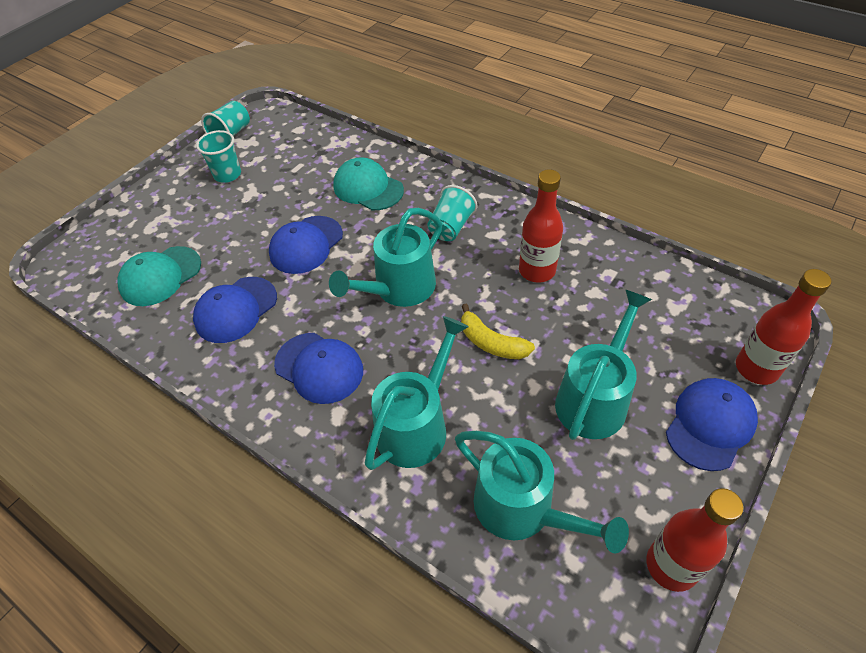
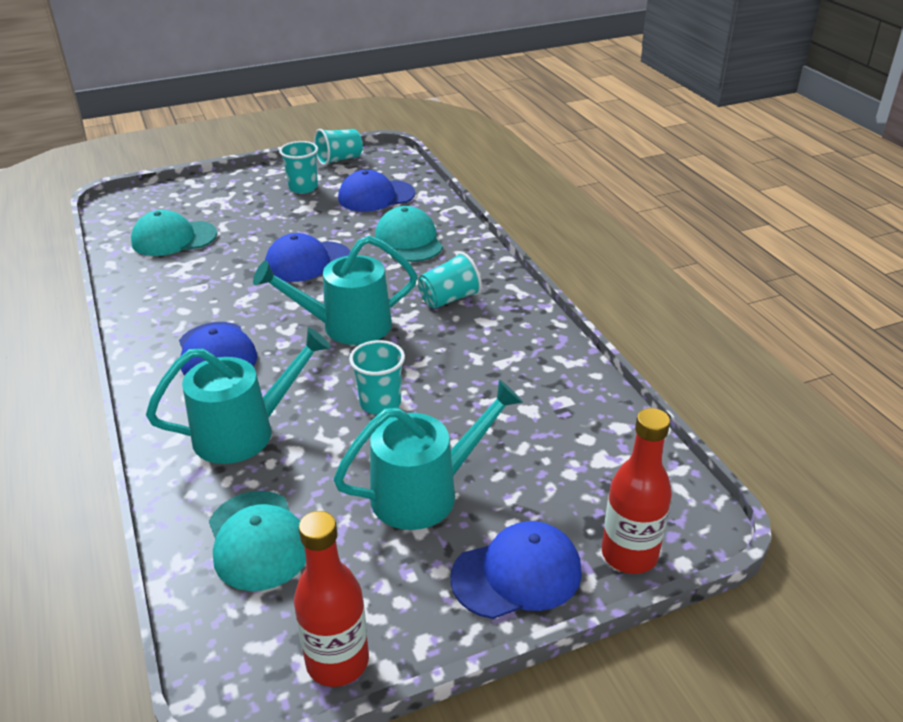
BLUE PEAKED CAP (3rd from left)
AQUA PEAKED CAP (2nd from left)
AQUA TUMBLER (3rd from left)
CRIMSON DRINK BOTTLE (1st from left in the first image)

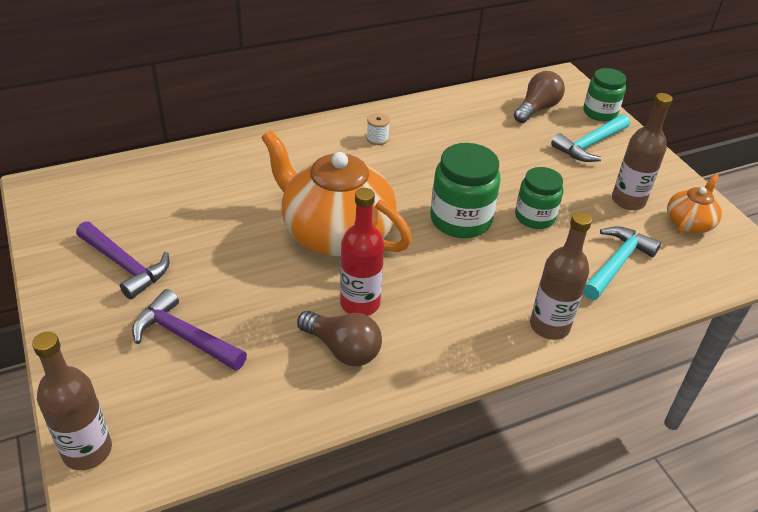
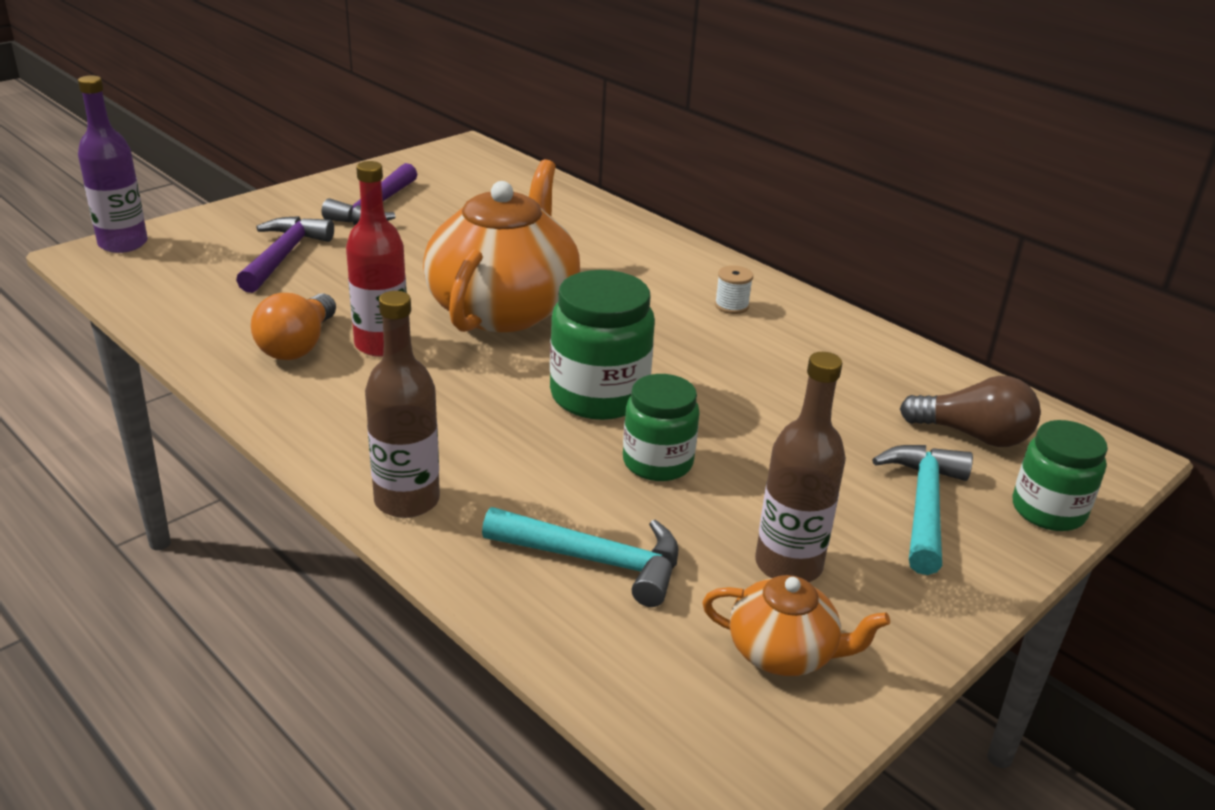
PURPLE DRINK BOTTLE
ORANGE LIGHT BULB
AQUA HAMMER (2nd from left)

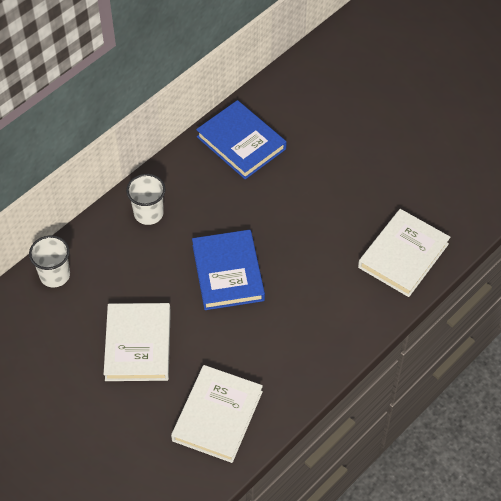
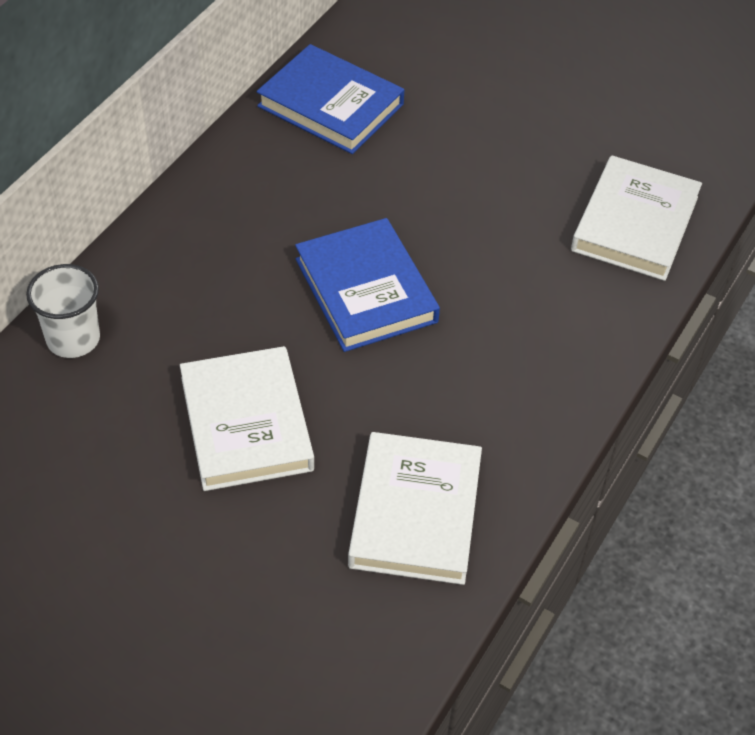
PURE WHITE TUMBLER (2nd from left in the first image)

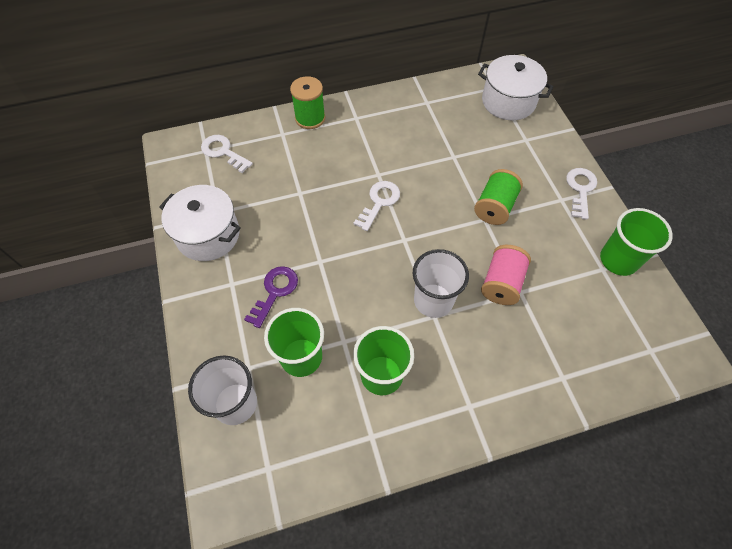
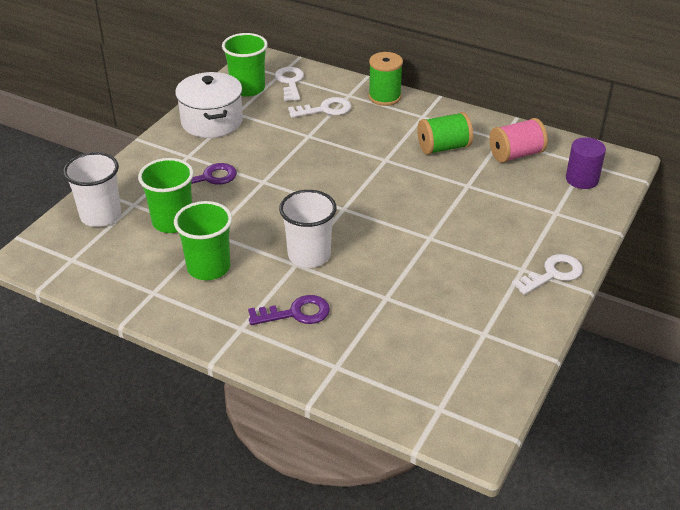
PURE WHITE LATCHKEY (2nd from left)
GREEN BOBBIN (2nd from left)
PURPLE SOLID CYLINDER
ROSE-PINK BOBBIN
GREEN TUMBLER (3rd from left)
PURPLE LATCHKEY (2nd from left)

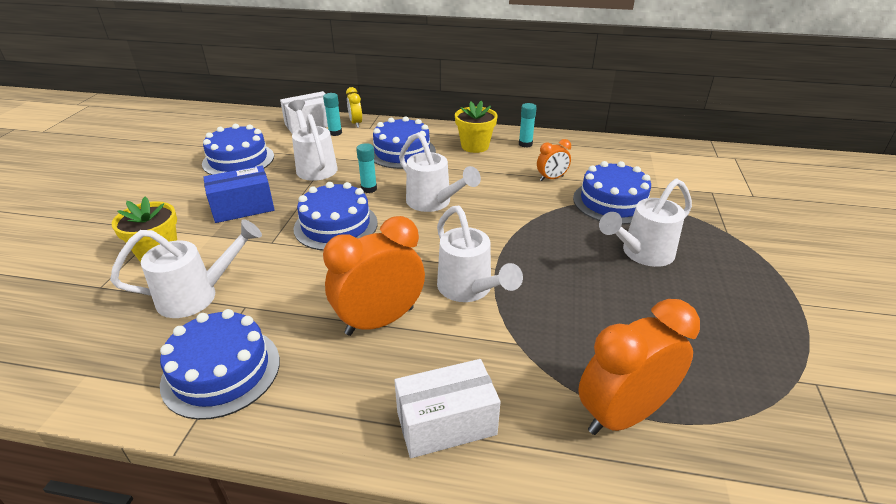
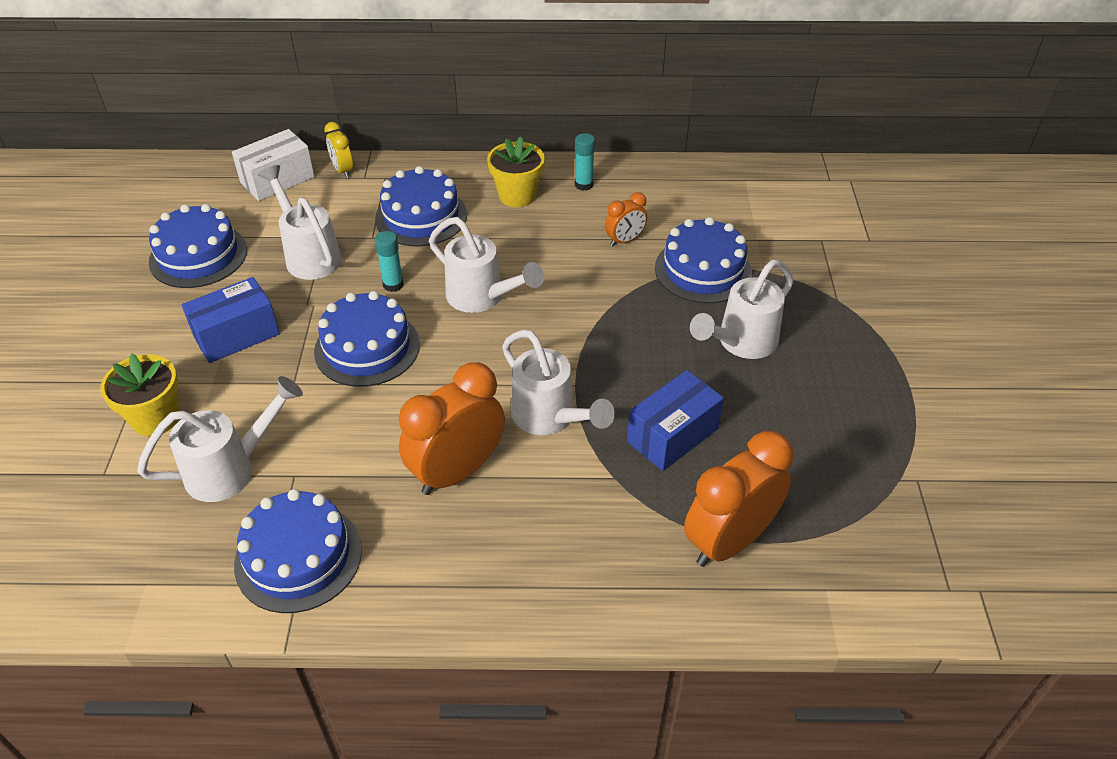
AQUA GLUE STICK (1st from left in the first image)
PURE WHITE PACKAGE (2nd from left in the first image)
BLUE PACKAGE (2nd from left)

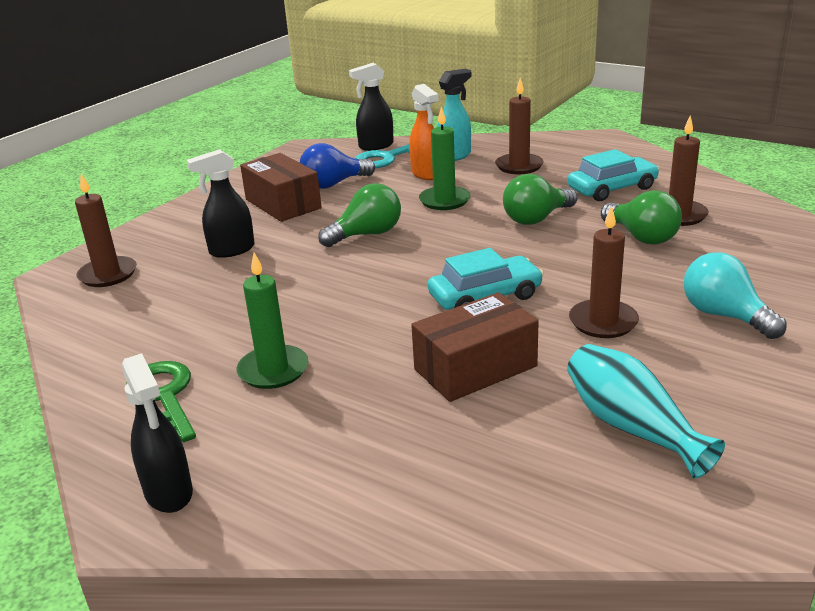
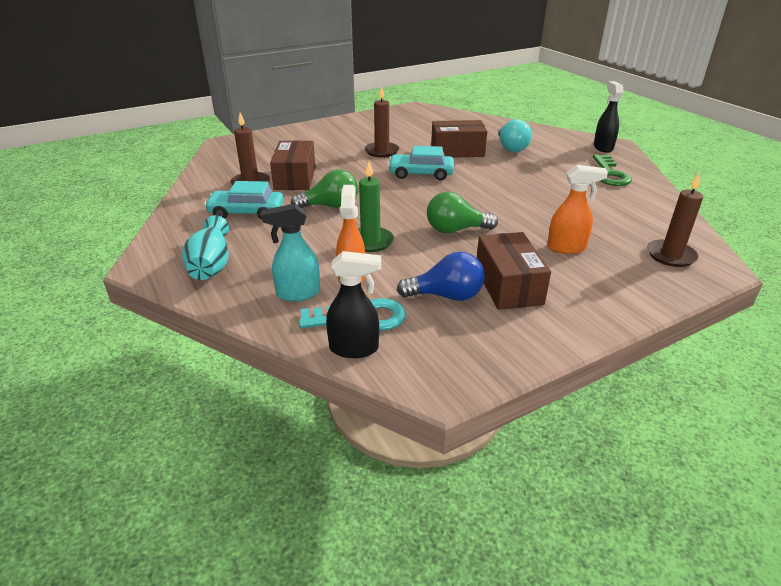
ORANGE SPRAY CLEANER (2nd from left)
GREEN CANDLE (1st from left in the first image)
BROWN CANDLE (2nd from left in the first image)
AQUA FLOWER VASE
BROWN PACKAGE (1st from left)
AQUA LIGHT BULB

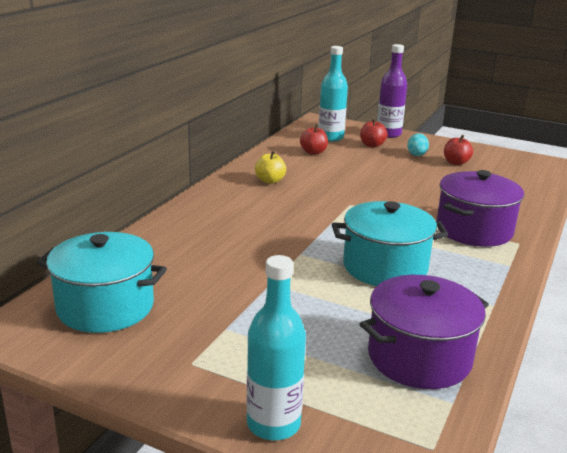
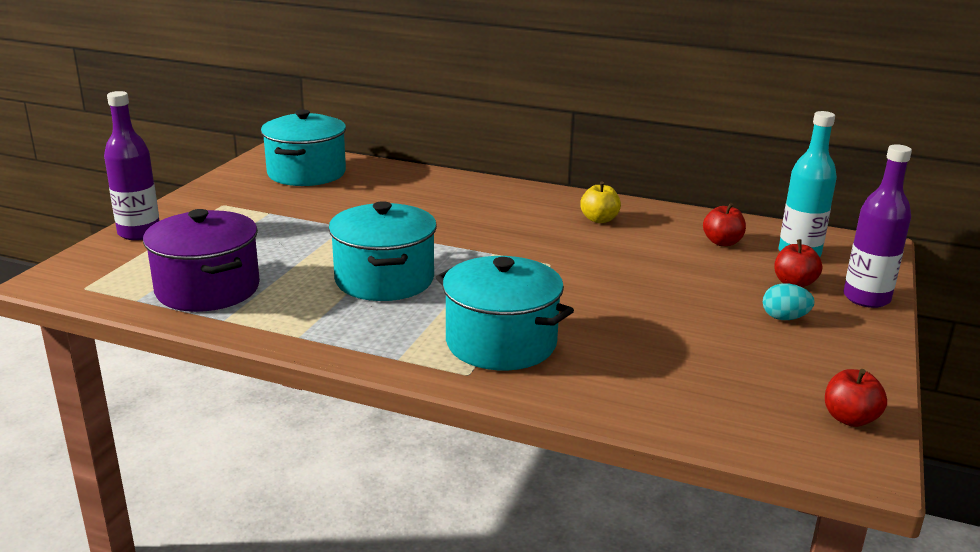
PURPLE DRINK BOTTLE (1st from left)
AQUA COOKING POT (3rd from left)
CRIMSON TOY APPLE (3rd from left)

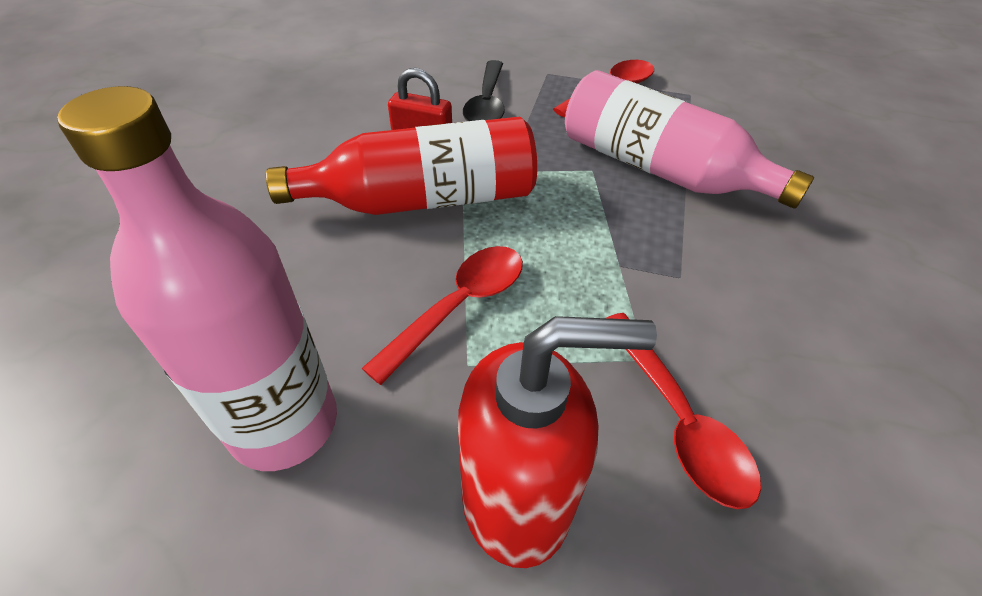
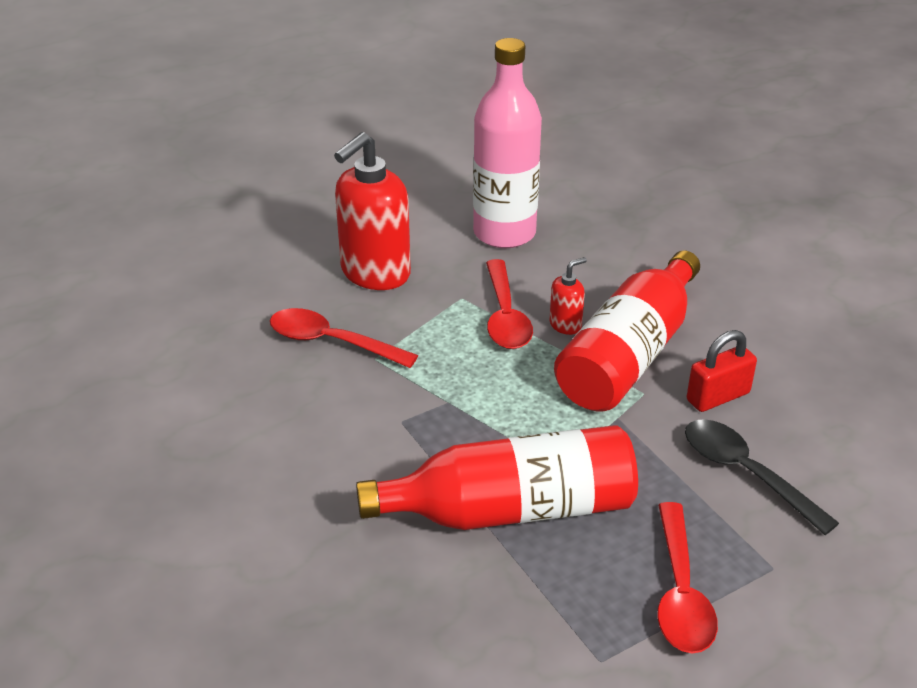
CRIMSON DRINK BOTTLE (1st from left)
CRIMSON PUMP BOTTLE (2nd from left)

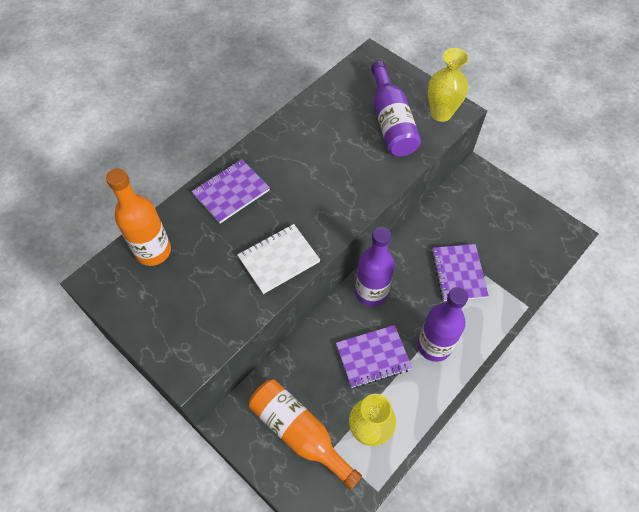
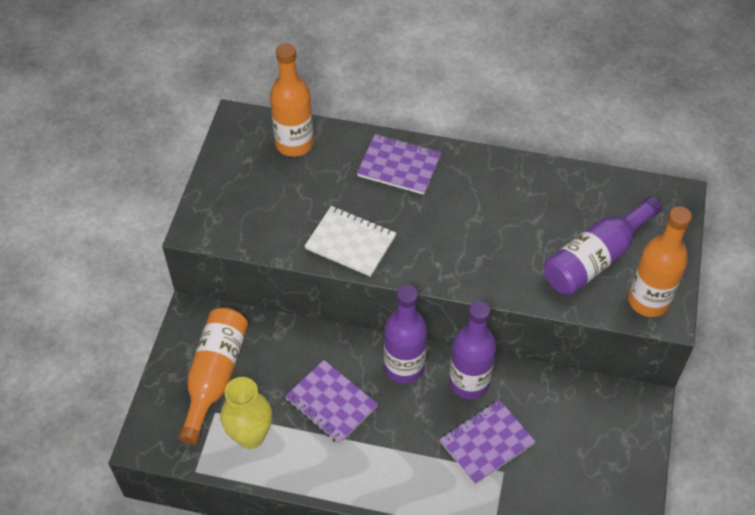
PURPLE DRINK BOTTLE (2nd from left)
ORANGE DRINK BOTTLE (3rd from left)

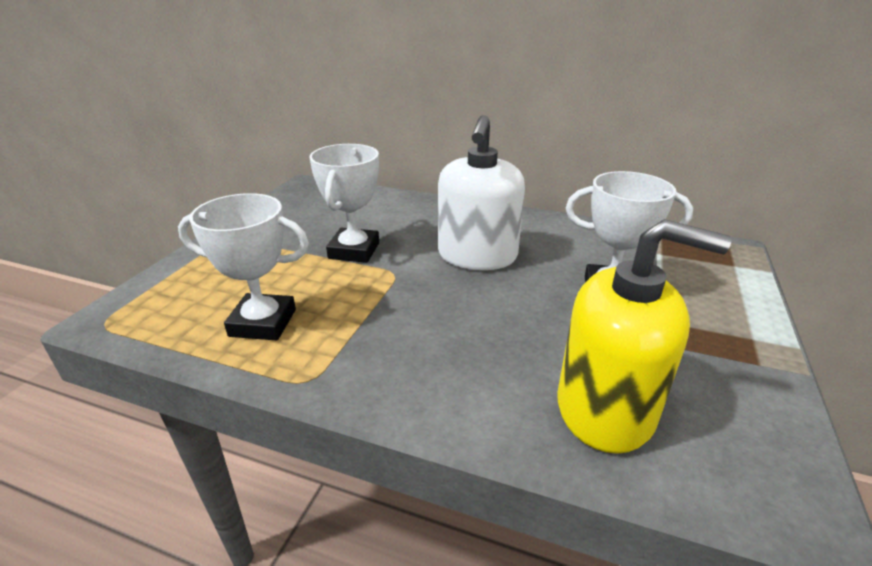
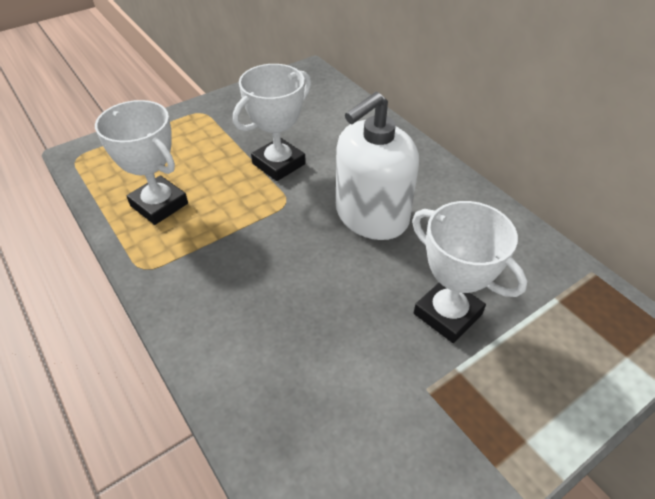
YELLOW PUMP BOTTLE

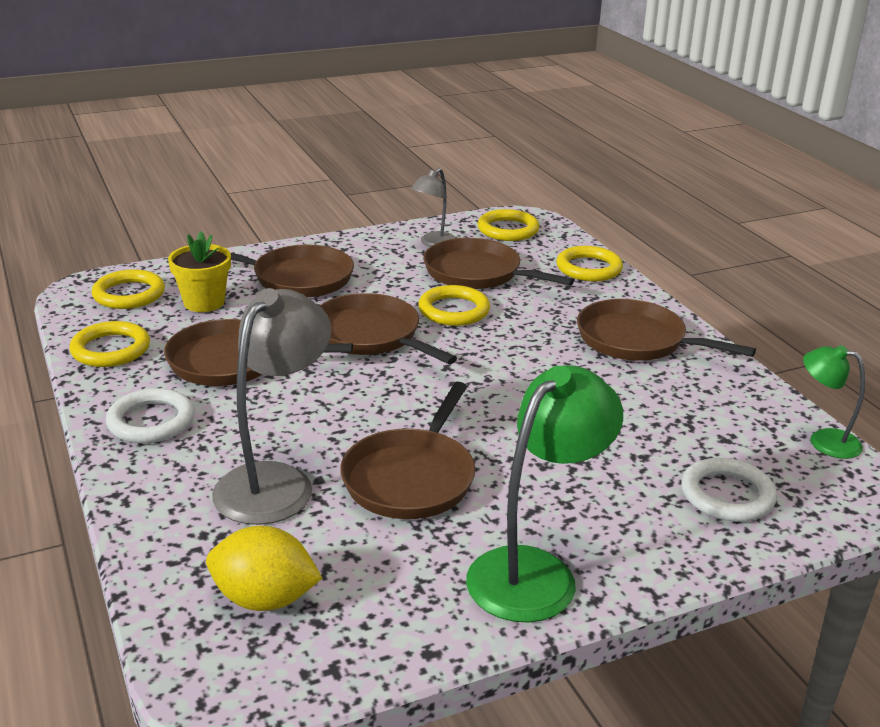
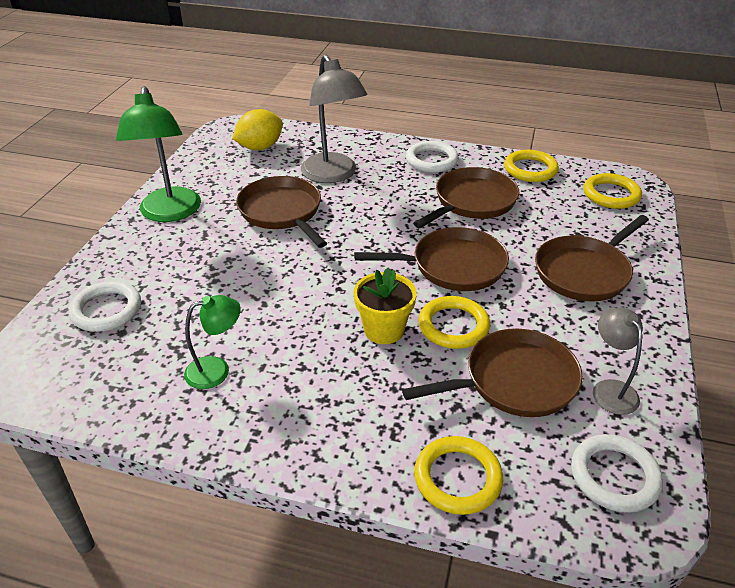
YELLOW PLANT POT
PURE WHITE HOOP (3rd from left)
BROWN PAN (6th from left in the first image)
GREEN LAMP (2nd from left)

